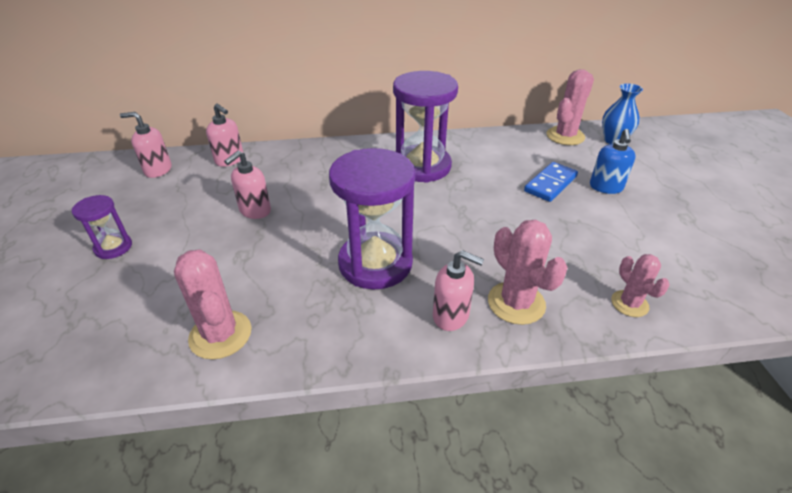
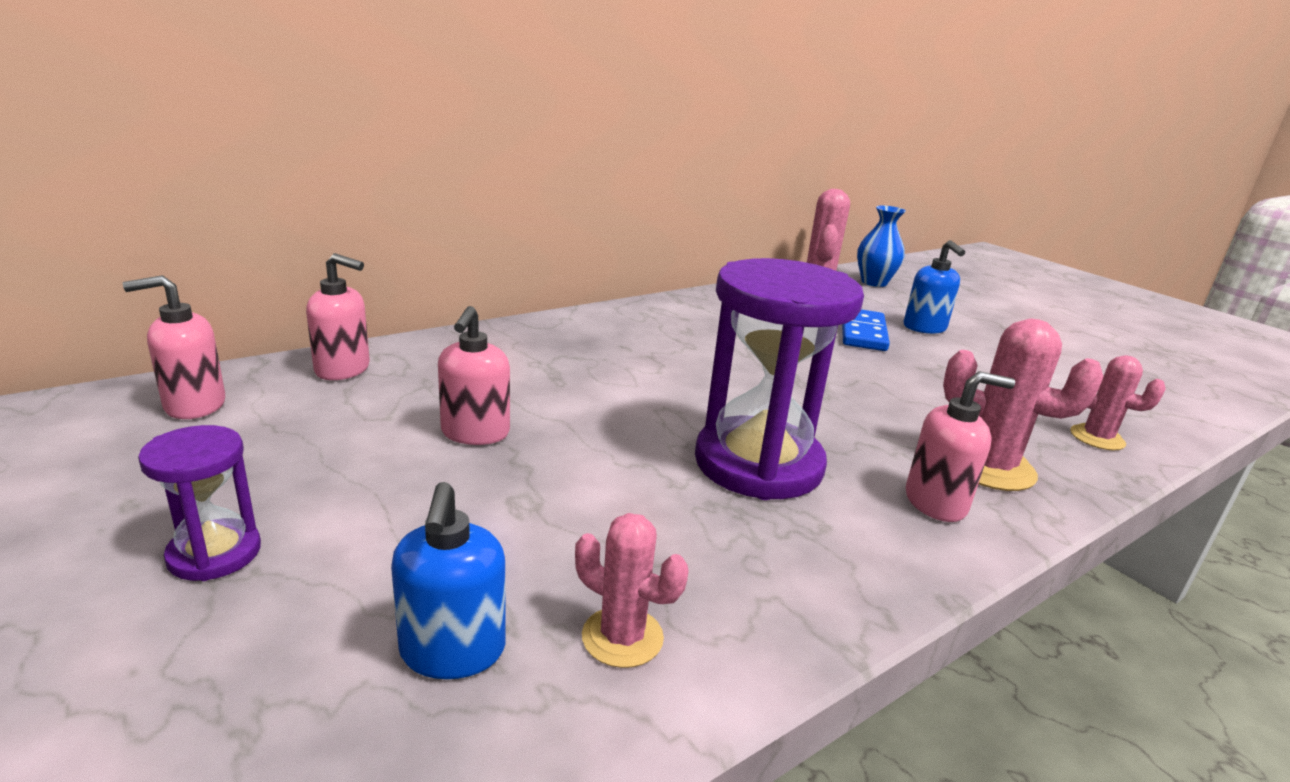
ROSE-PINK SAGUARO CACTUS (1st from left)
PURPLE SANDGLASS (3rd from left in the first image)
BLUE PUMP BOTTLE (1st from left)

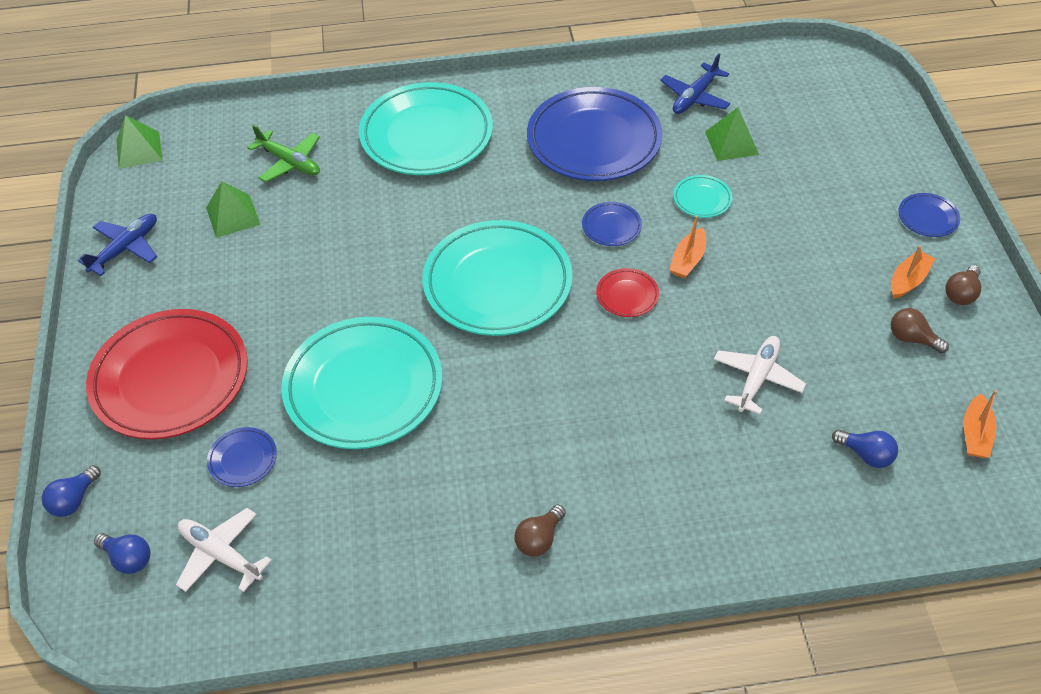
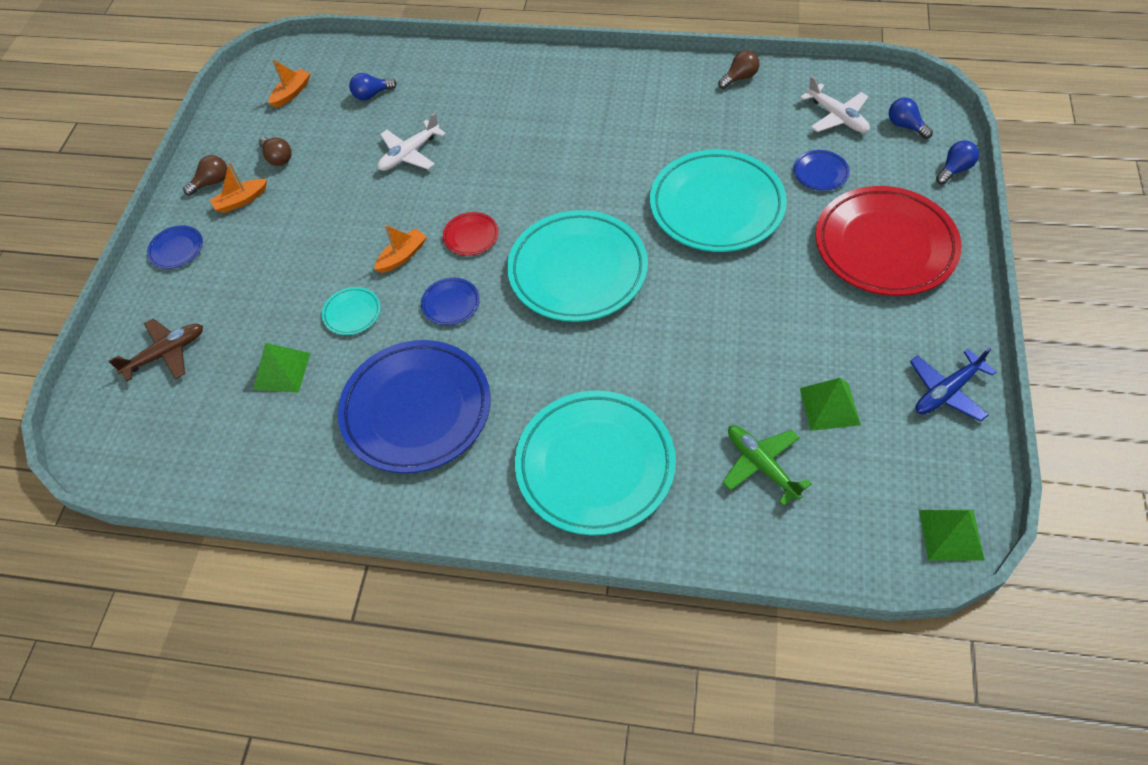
BROWN LIGHT BULB (3rd from left)
BLUE TOY PLANE (2nd from left in the first image)
BLUE LIGHT BULB (1st from left)
BROWN TOY PLANE

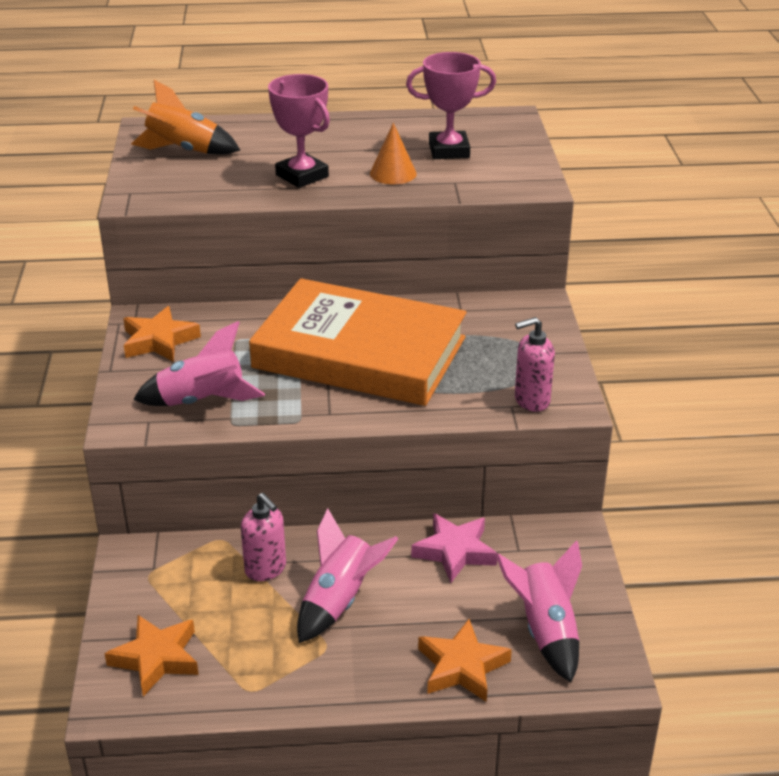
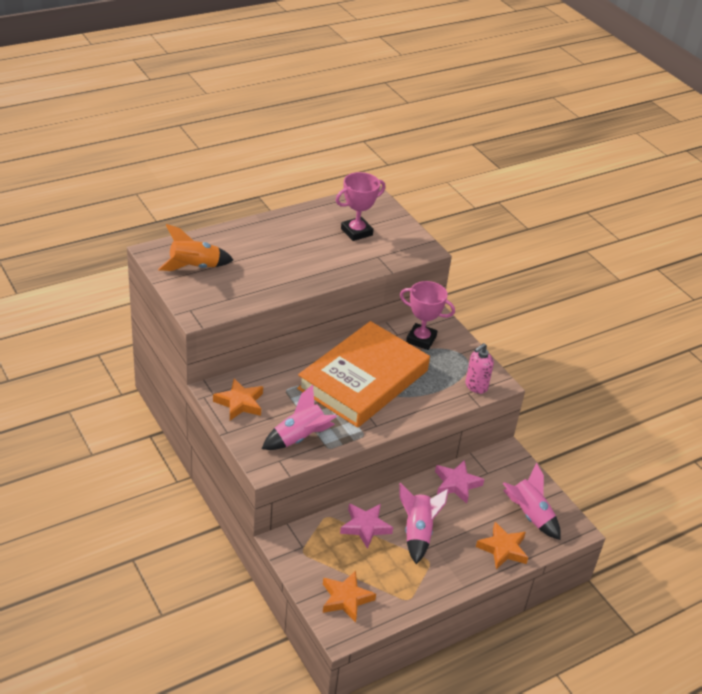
ROSE-PINK STAR (1st from left)
ORANGE BOOK
ROSE-PINK AWARD CUP (2nd from left)
ORANGE CONE

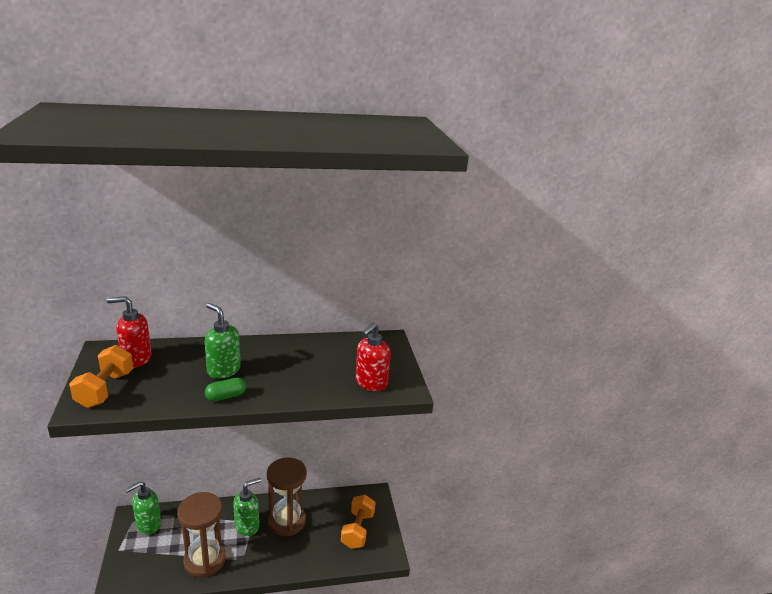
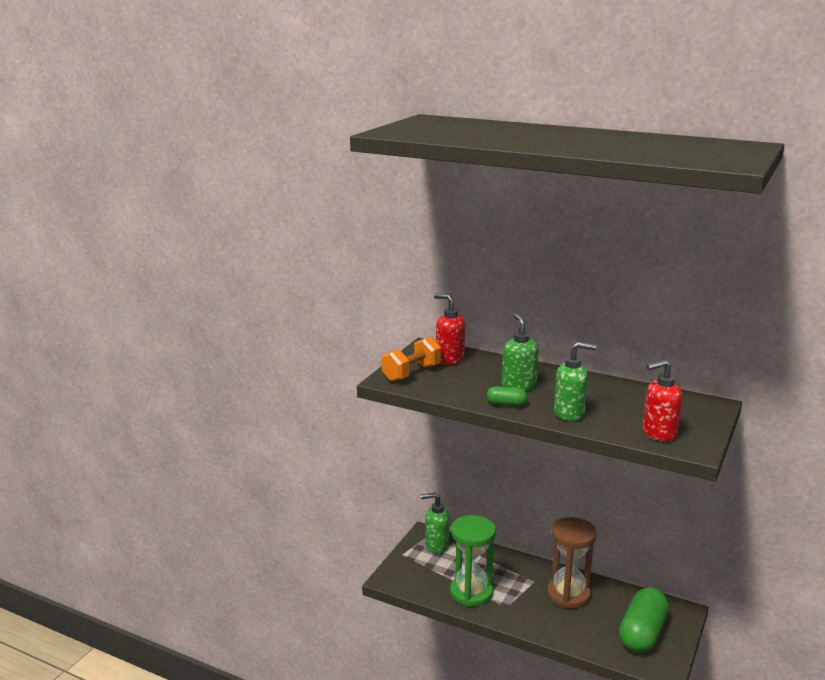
GREEN SANDGLASS
GREEN PUMP BOTTLE (3rd from left)
GREEN CAPSULE (2nd from left)

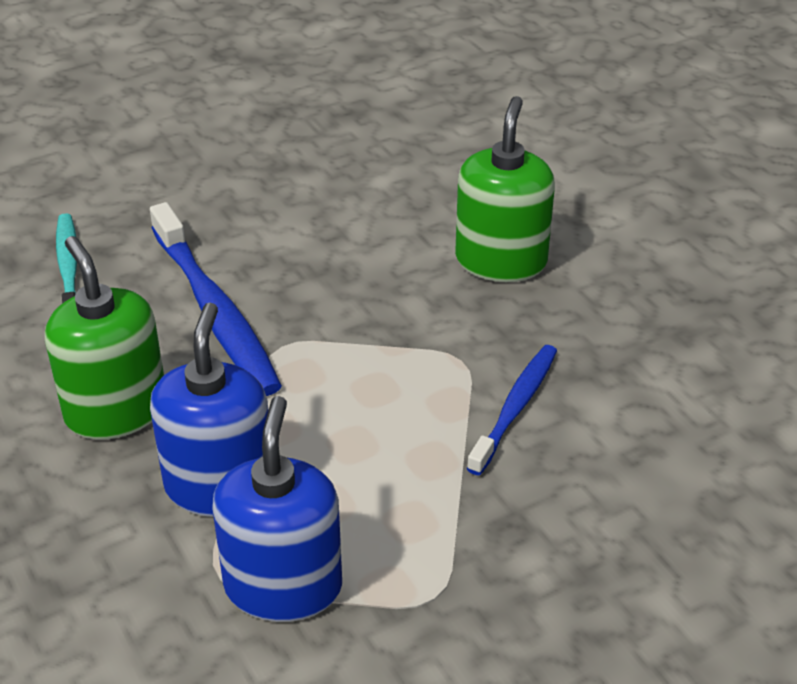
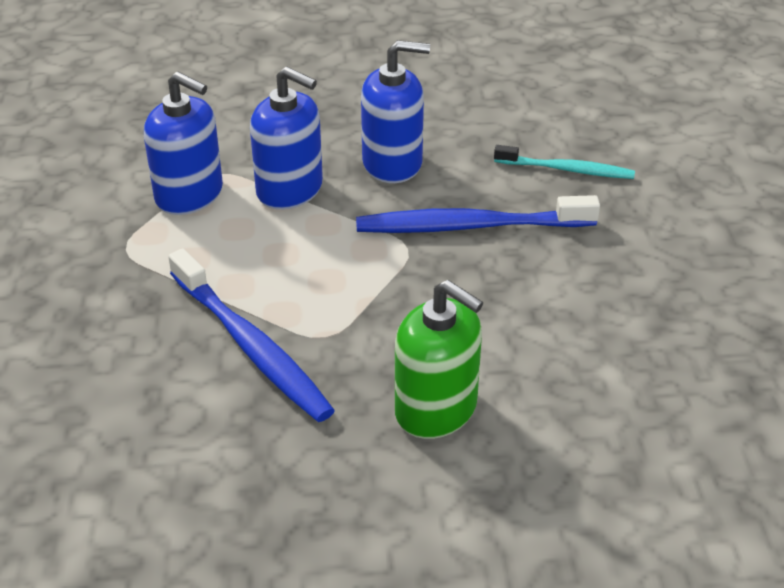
BLUE PUMP BOTTLE (3rd from left)
BLUE TOOTH BRUSH (1st from left)

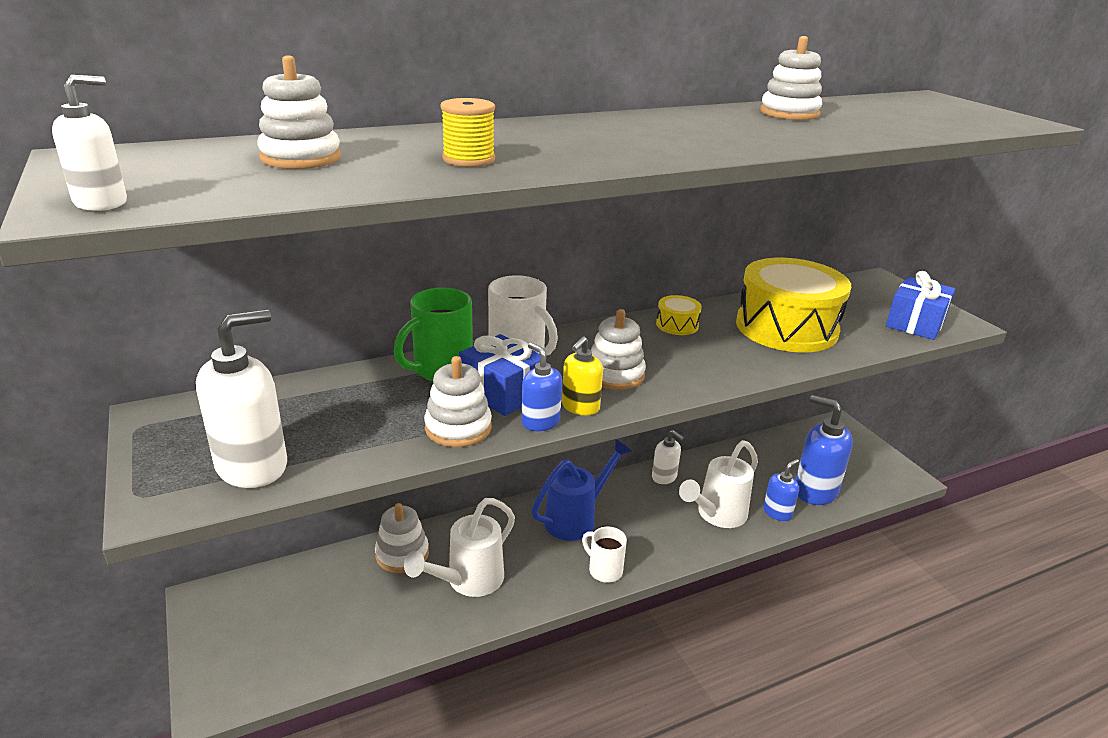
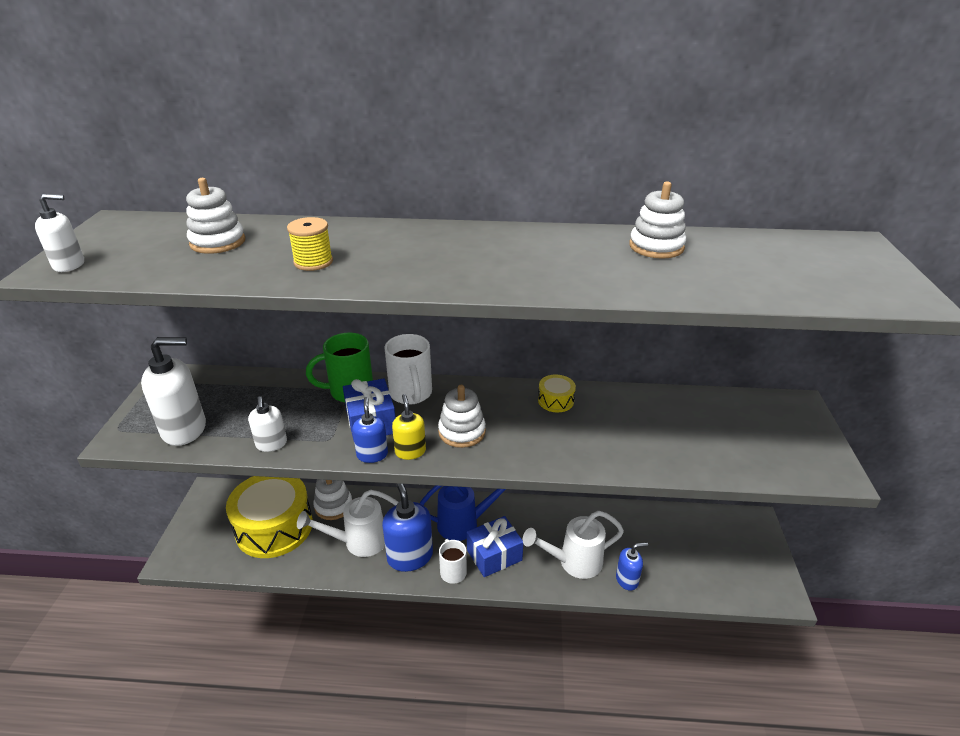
PURE WHITE STACKING TOY (3rd from left in the first image)
YELLOW PUMP BOTTLE
PURE WHITE PUMP BOTTLE (3rd from left)
YELLOW SNARE DRUM (1st from left)
BLUE PUMP BOTTLE (2nd from left)
BLUE PRESENT (2nd from left)

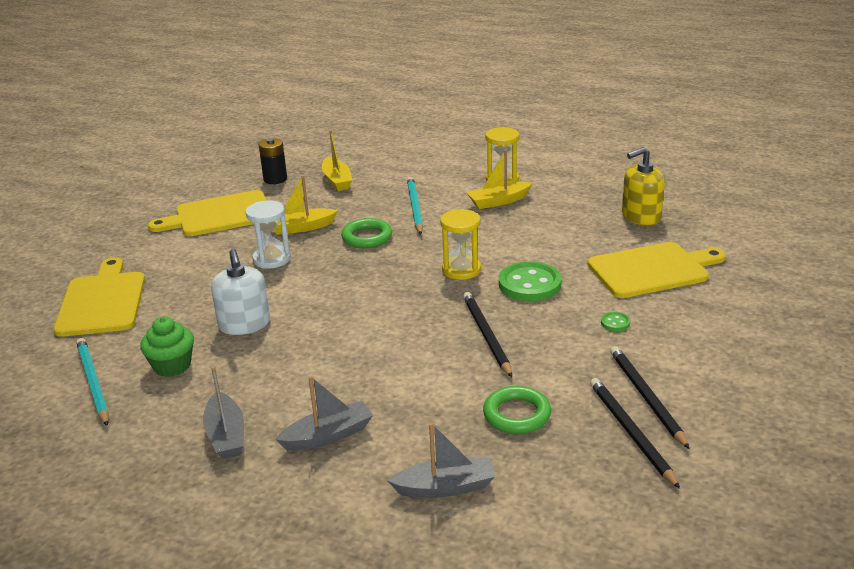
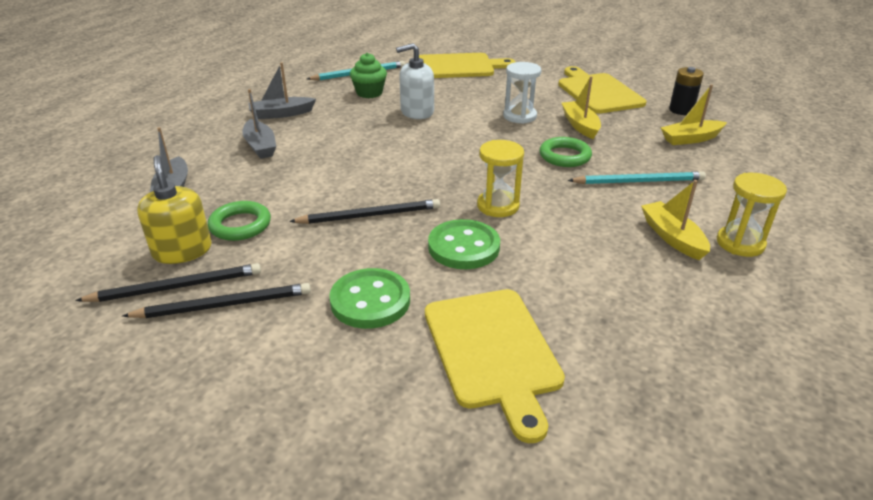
GREEN SHIRT BUTTON (1st from left)
YELLOW PUMP BOTTLE

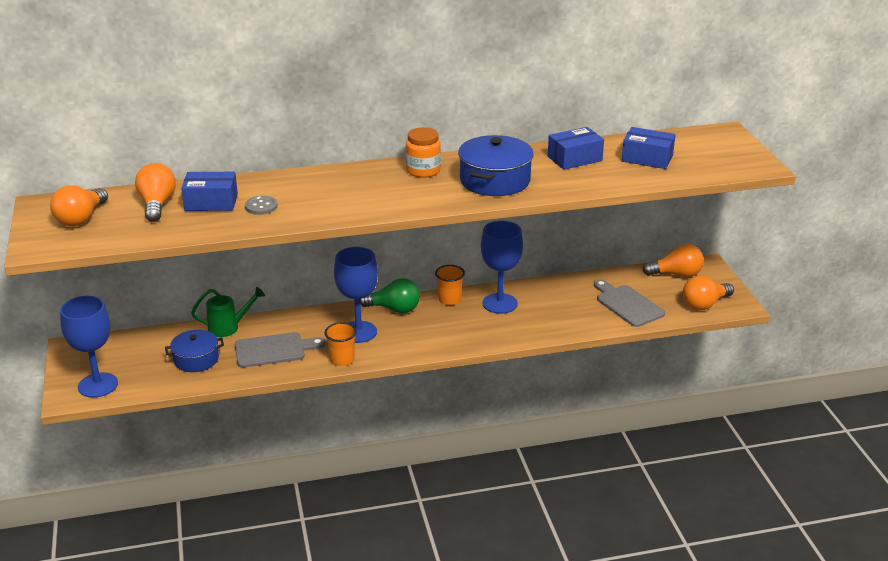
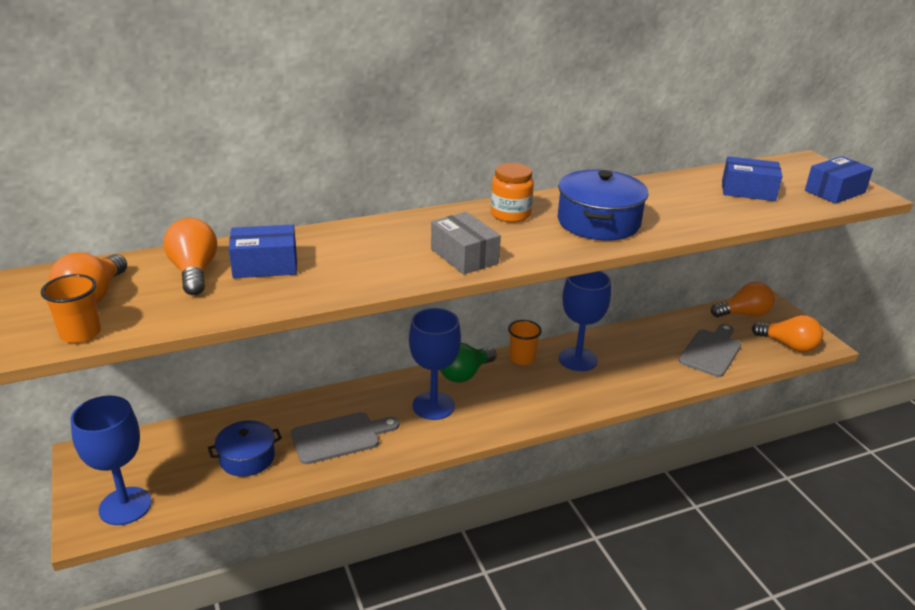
GREEN SPRINKLING CAN
ASH-GREY SHIRT BUTTON
ORANGE TUMBLER (1st from left)
GREEN LIGHT BULB
BLUE PACKAGE (3rd from left)
ASH-GREY CUTTING BOARD (2nd from left)
ORANGE LIGHT BULB (4th from left)
ASH-GREY PACKAGE

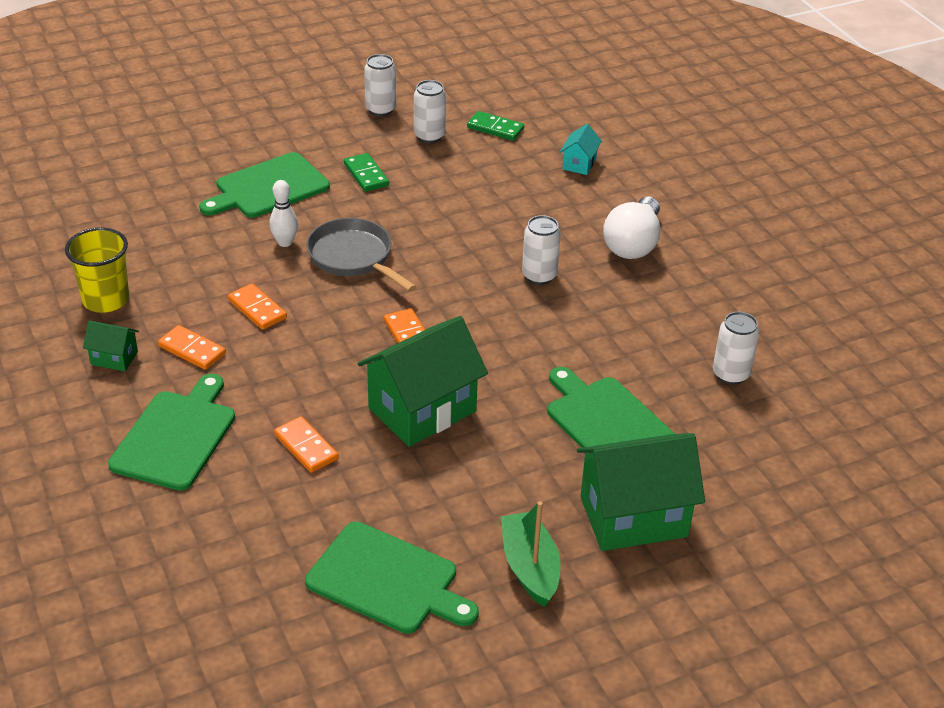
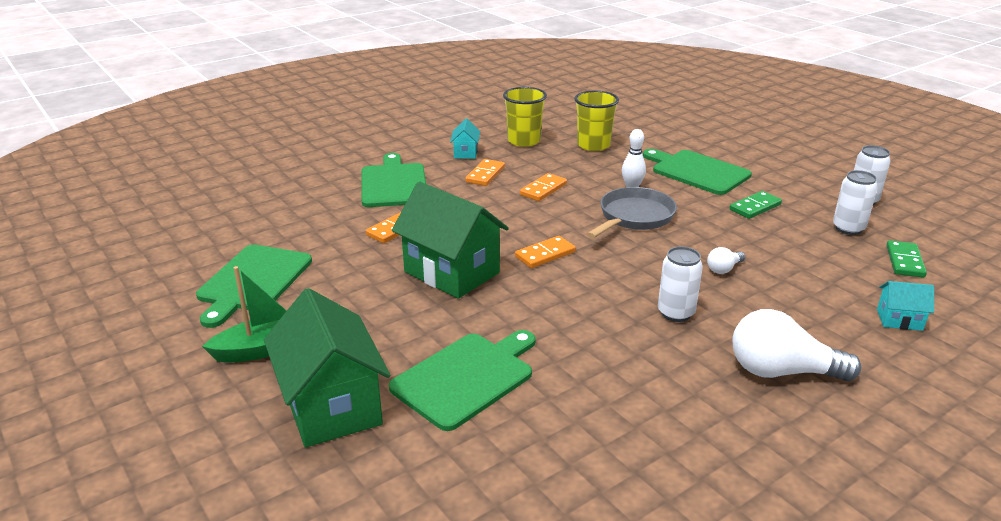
AQUA TOY HOUSE (1st from left)
GREEN CUTTING BOARD (2nd from left)
PURE WHITE CAN (4th from left in the first image)
YELLOW TUMBLER (2nd from left)
PURE WHITE LIGHT BULB (1st from left)

